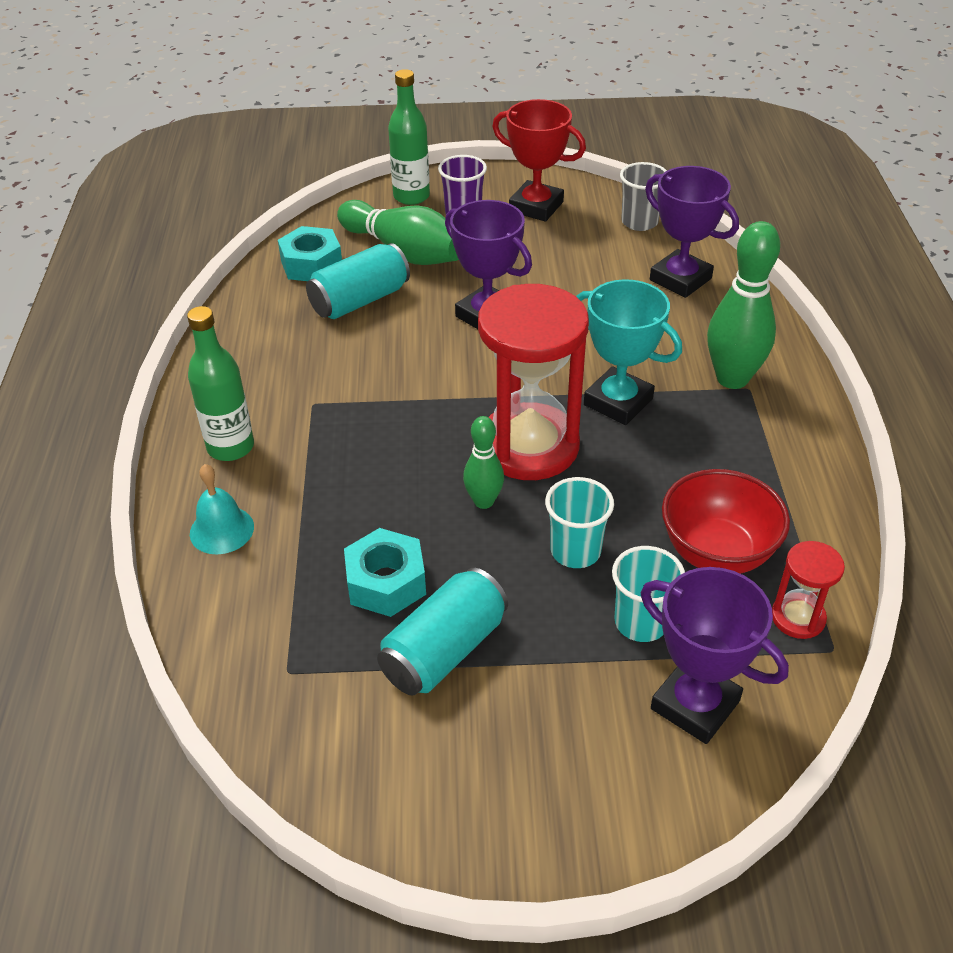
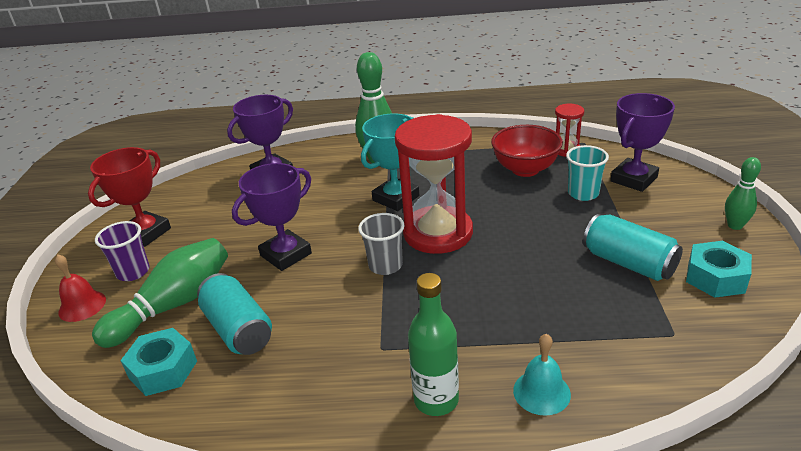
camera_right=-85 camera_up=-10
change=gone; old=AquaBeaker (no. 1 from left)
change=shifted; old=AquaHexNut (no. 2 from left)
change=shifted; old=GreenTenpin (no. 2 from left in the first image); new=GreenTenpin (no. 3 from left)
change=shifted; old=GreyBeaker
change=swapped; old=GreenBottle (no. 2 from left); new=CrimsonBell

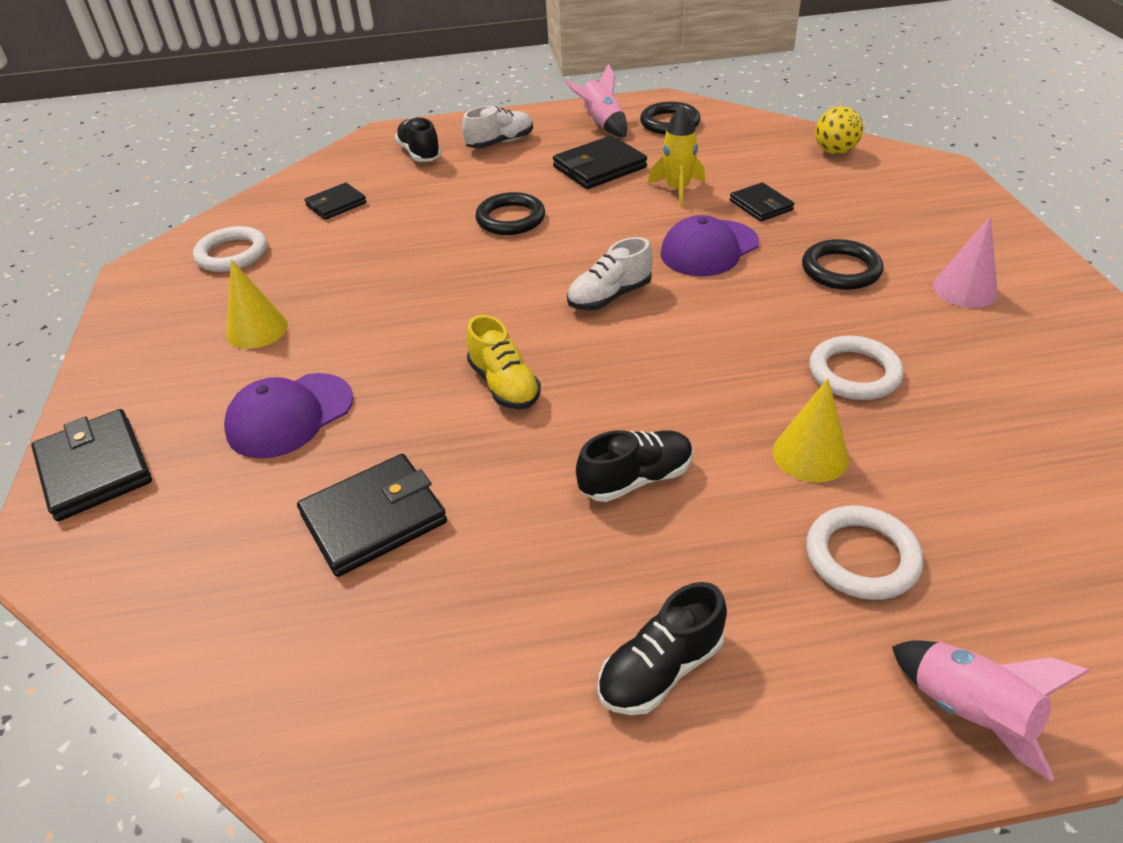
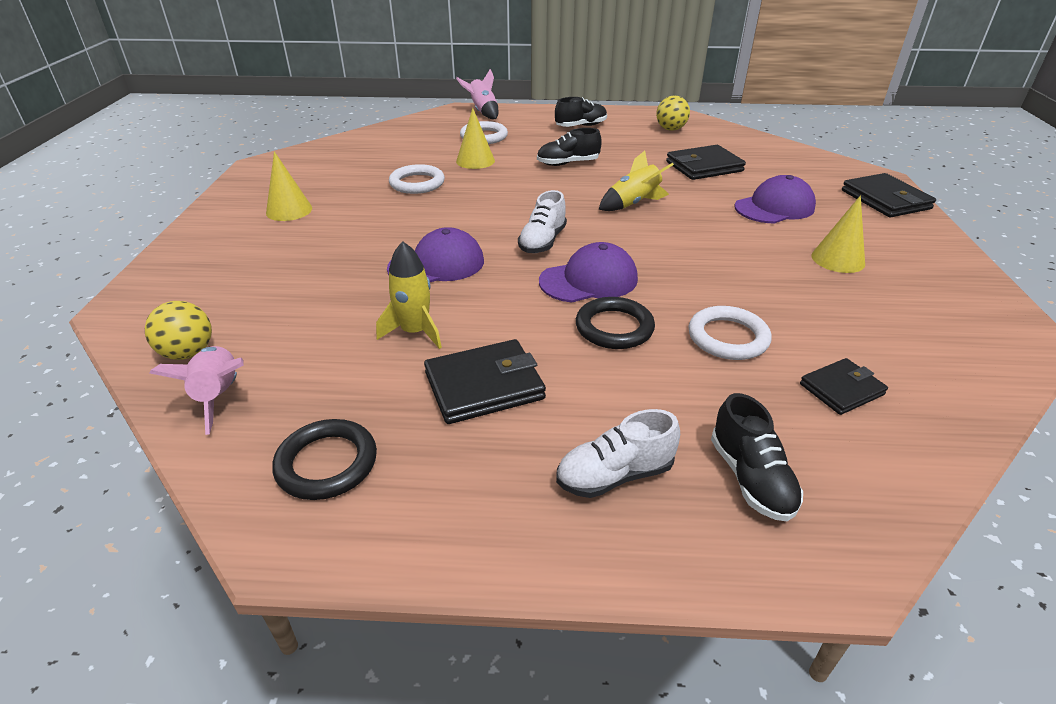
camera_right=-170 camera_up=-5
change=gone; old=EbonyWallet (no. 5 from left)
change=gone; old=EbonyHoop (no. 3 from left)
change=new; new=RoyalPurpleCap (no. 2 from left)
change=new; new=BrightYellowBall (no. 2 from left)
change=shifted; old=PureWhiteHoop (no. 1 from left in the first image); new=PureWhiteHoop (no. 3 from left)
change=shifted; old=RosySpaceship (no. 1 from left)
change=swapped; old=BrightYellowSneaker; new=BrightYellowSpaceship (no. 2 from left)
change=repainted; old=RosyCone; new=BrightYellowCone (no. 1 from left)
change=rotated; old=PureWhiteSneaker (no. 2 from left in the first image); degrees=135

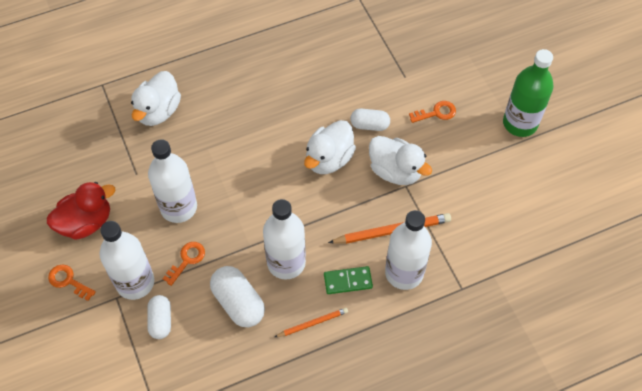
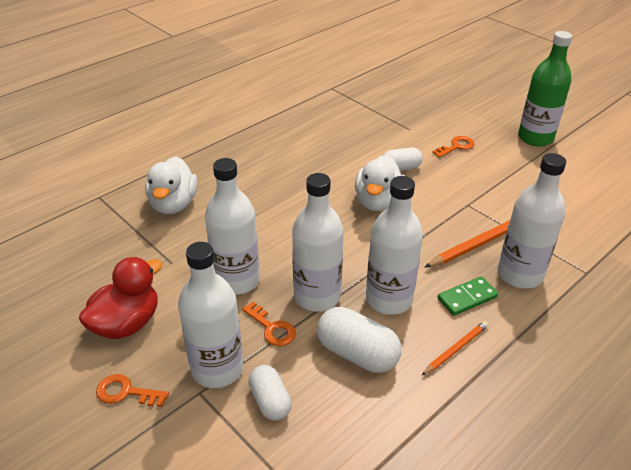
camera_right=-20 camera_up=-20
change=gone; old=PureWhiteRubberDuck (no. 3 from left)
change=new; new=PureWhiteBottle (no. 3 from left)
change=rotated; old=OrangeDoorKey (no. 2 from left); degrees=120

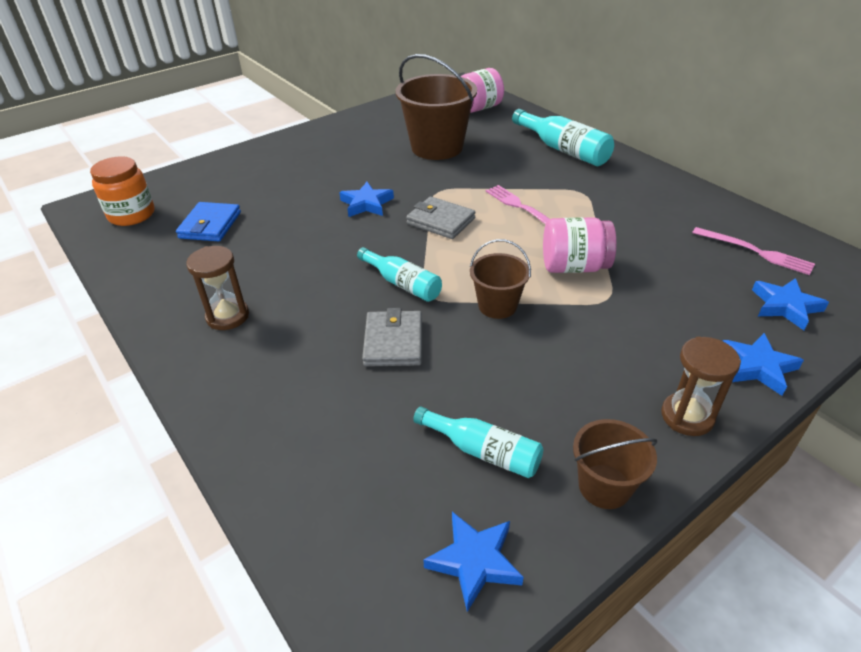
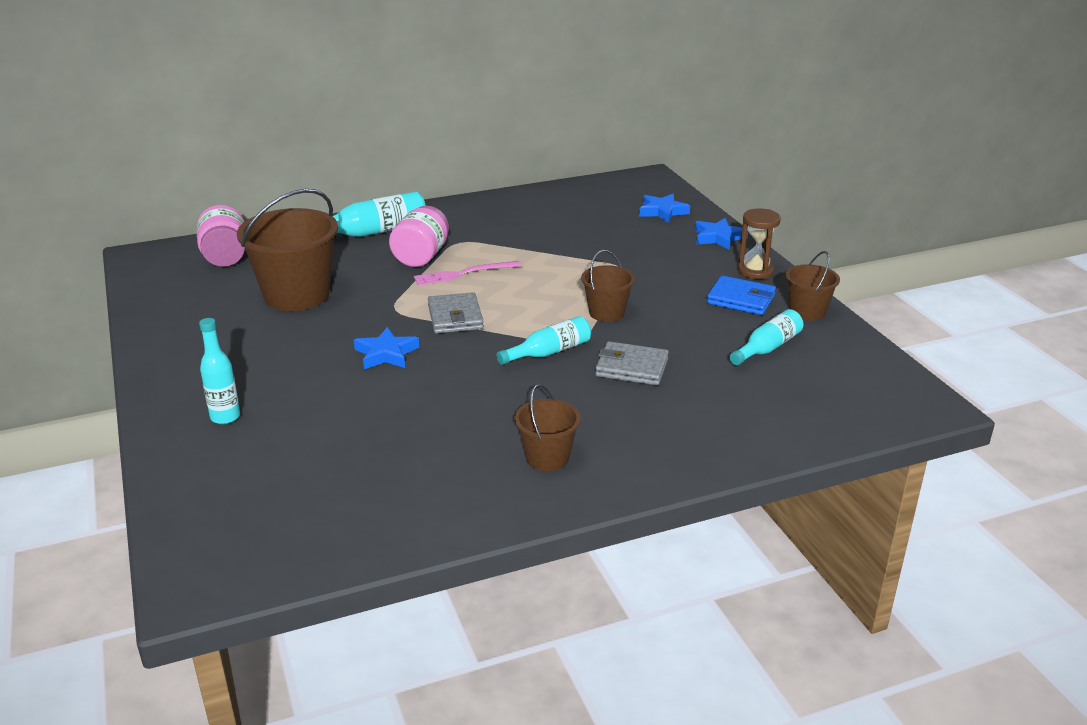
camera_right=-75 camera_up=-10
change=gone; old=OrangeJar
change=gone; old=CobaltFivePointedStar (no. 2 from left)
change=gone; old=RosyDinnerFork (no. 2 from left)
change=new; new=AquaBottle (no. 1 from left)
change=shifted; old=CobaltWallet
change=shifted; old=RosyJar (no. 2 from left)
change=swapped; old=DarkBrownHourglass (no. 1 from left); new=DarkBrownBucket (no. 2 from left)
change=rotated; old=GreyWallet (no. 2 from left in the first image); degrees=-60

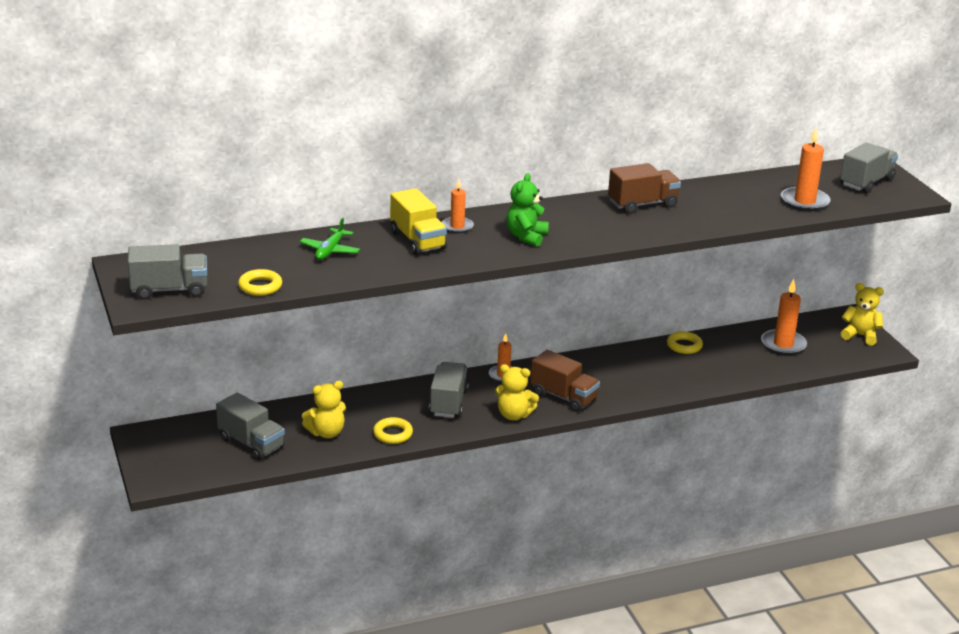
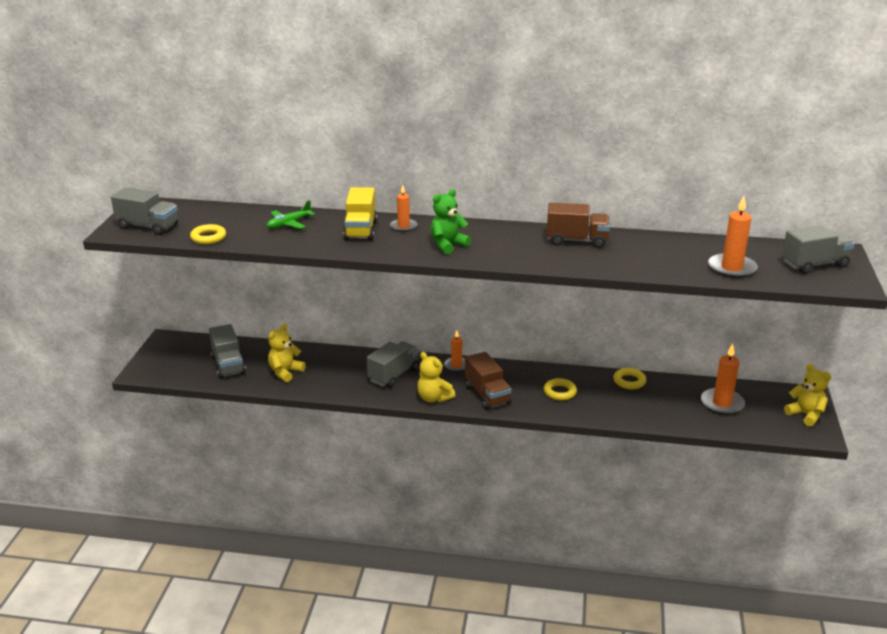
camera_right=30 camera_up=0
change=shifted; old=BrightYellowHoop (no. 2 from left)
change=rotated; old=BrightYellowStuffedBear (no. 1 from left); degrees=120

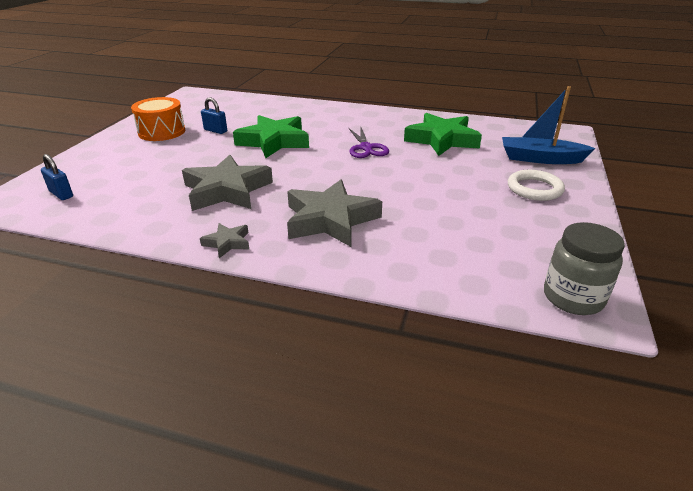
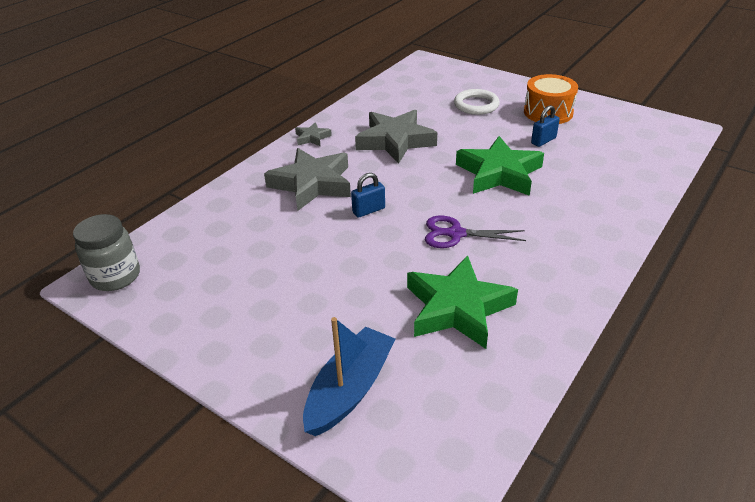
camera_right=110 camera_up=5
change=shifted; old=CobaltLock (no. 1 from left)
change=shifted; old=PureWhiteHoop

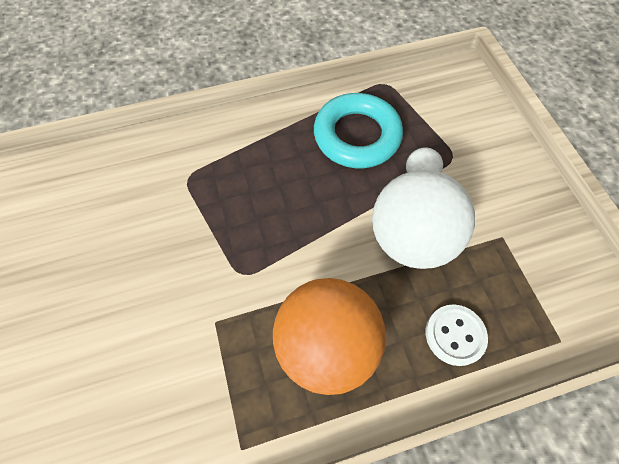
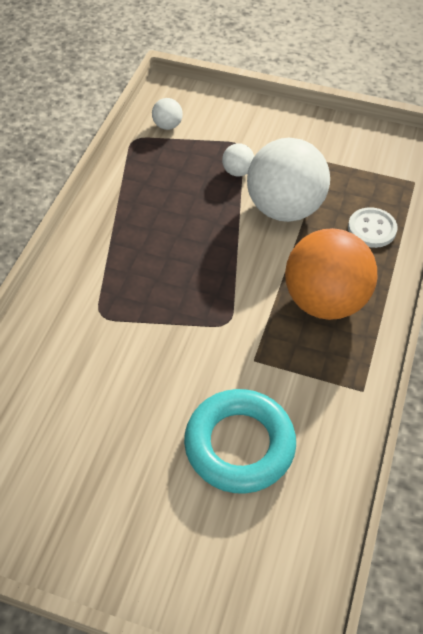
camera_right=-55 camera_up=-10
change=new; new=PureWhiteBall (no. 1 from left)
change=shifted; old=AquaHoop

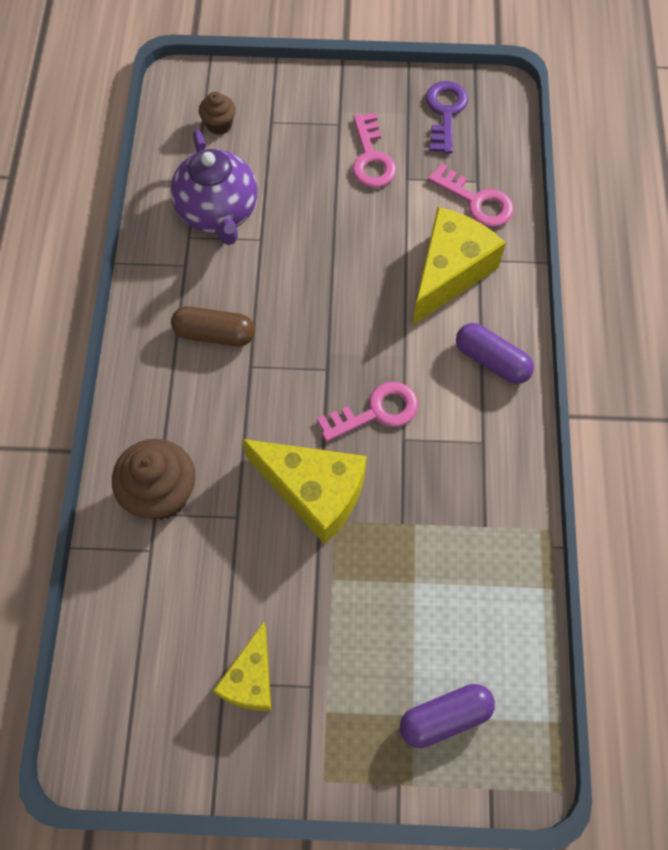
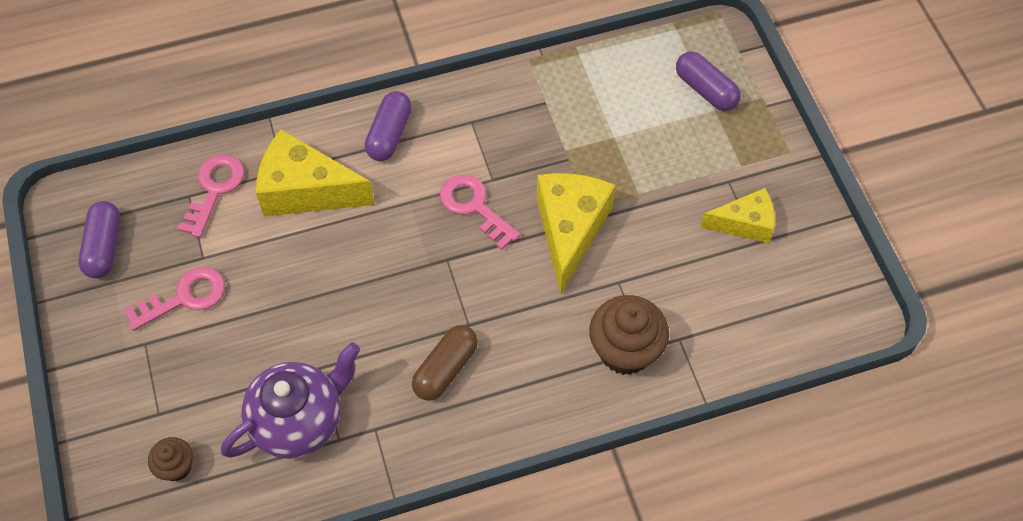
camera_right=-110 camera_up=-5
change=swapped; old=RoyalPurpleDoorKey; new=RoyalPurplePill (no. 1 from left)
change=rotated; old=DarkBrownPill; degrees=45

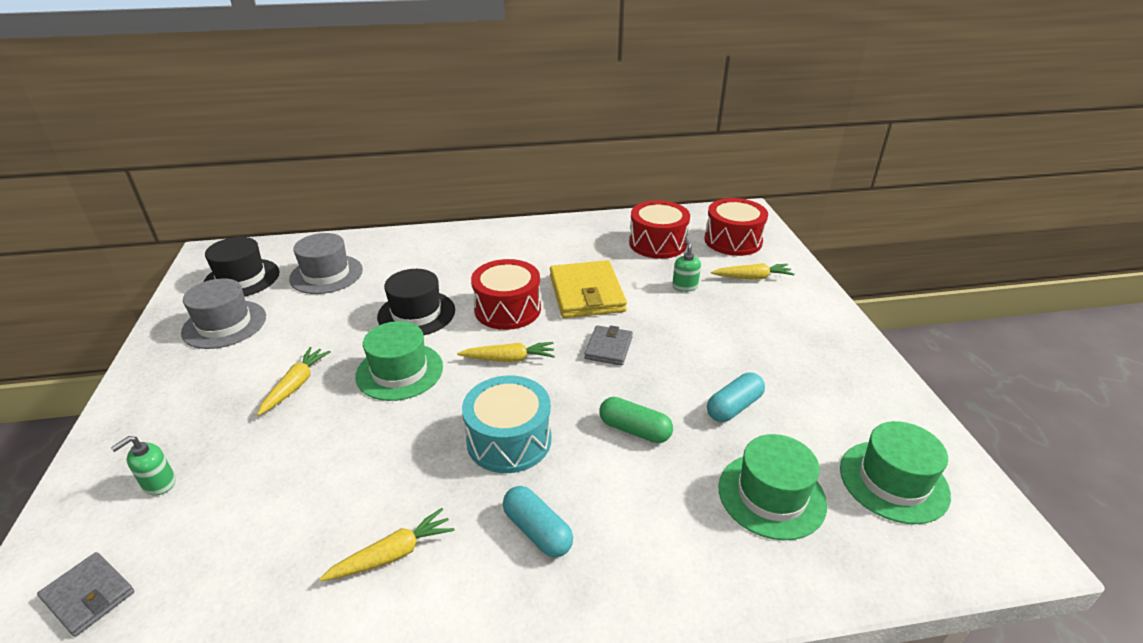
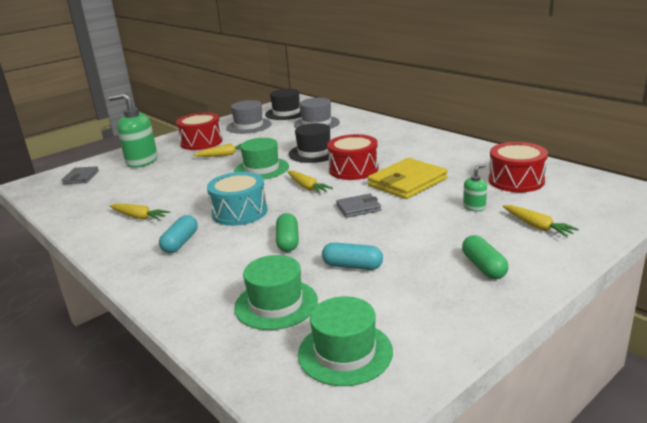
camera_right=60 camera_up=-10
change=new; new=GreenPill (no. 2 from left)
change=shifted; old=CrimsonSnareDrum (no. 3 from left in the first image); new=CrimsonSnareDrum (no. 1 from left)
change=scaled; old=GreenPumpBottle (no. 1 from left); factor=2.06

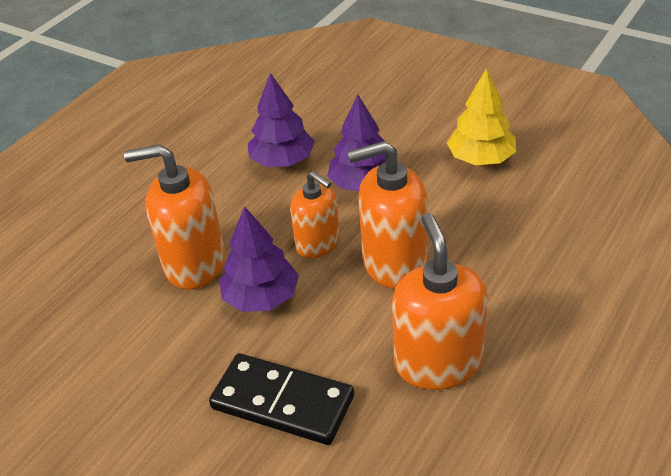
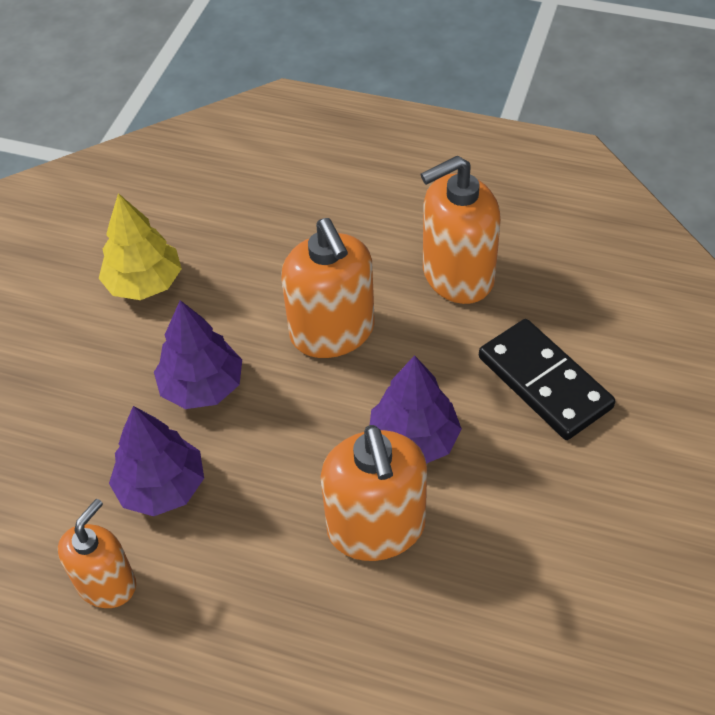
camera_right=-105 camera_up=10
change=shifted; old=OrangePumpBottle (no. 2 from left in the first image); new=OrangePumpBottle (no. 1 from left)
change=rotated; old=EbonyDominoPiece; degrees=-45

